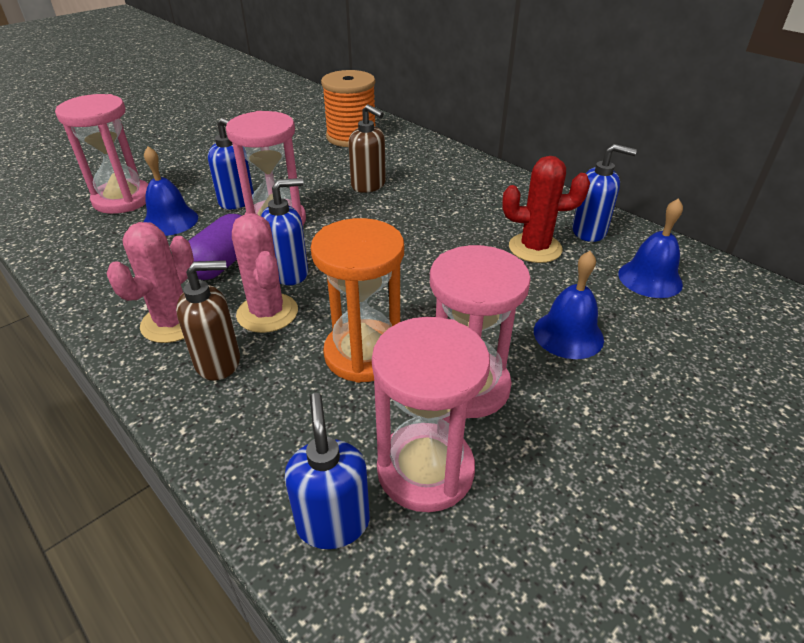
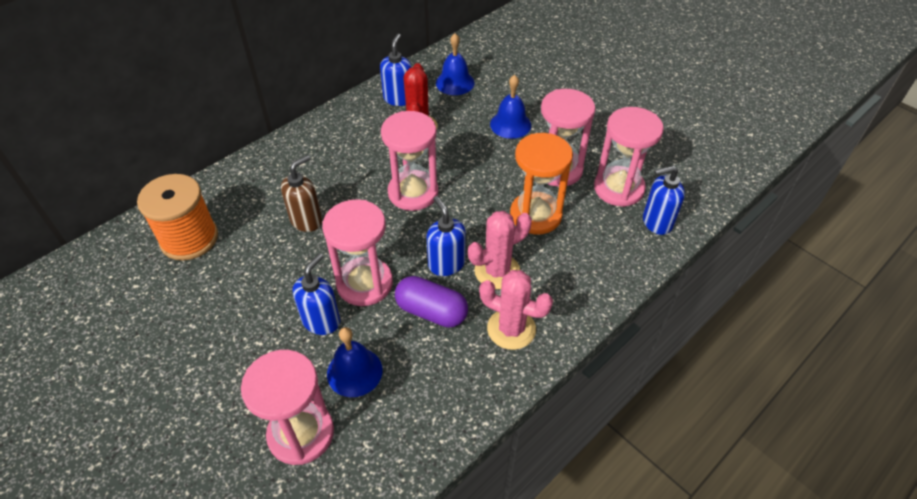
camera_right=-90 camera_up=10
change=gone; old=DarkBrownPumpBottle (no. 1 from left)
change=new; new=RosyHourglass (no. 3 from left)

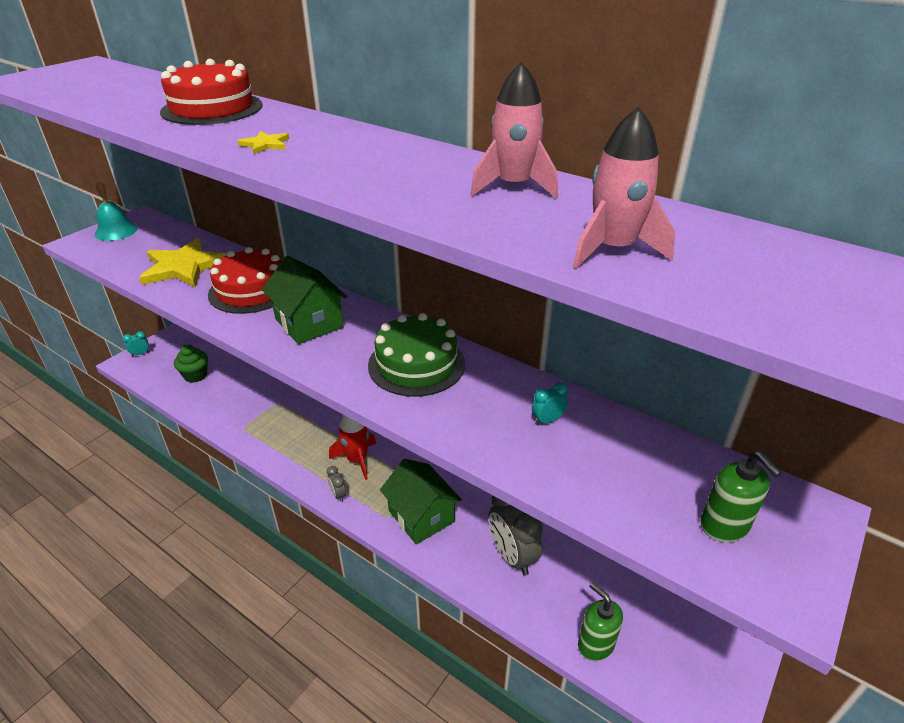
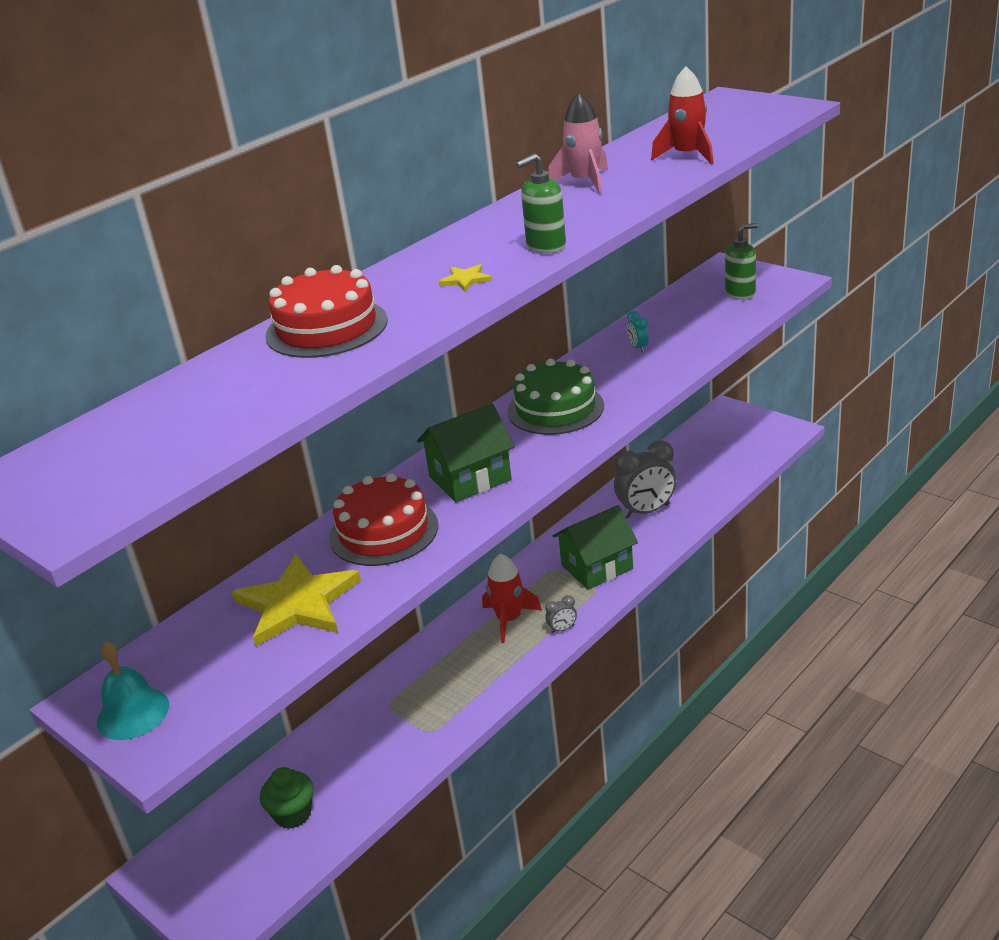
camera_right=-80 camera_up=-5
change=gone; old=AquaBedsideClock (no. 1 from left)
change=shifted; old=GreenPumpBottle (no. 1 from left)
change=repainted; old=RosySpaceship (no. 2 from left); new=CrimsonSpaceship (no. 2 from left)

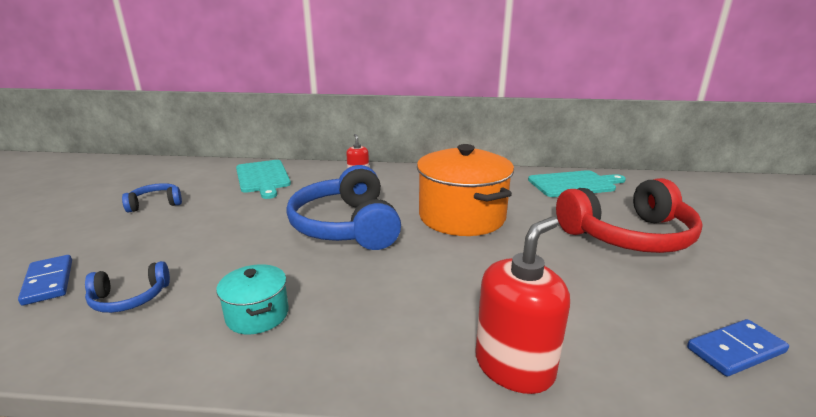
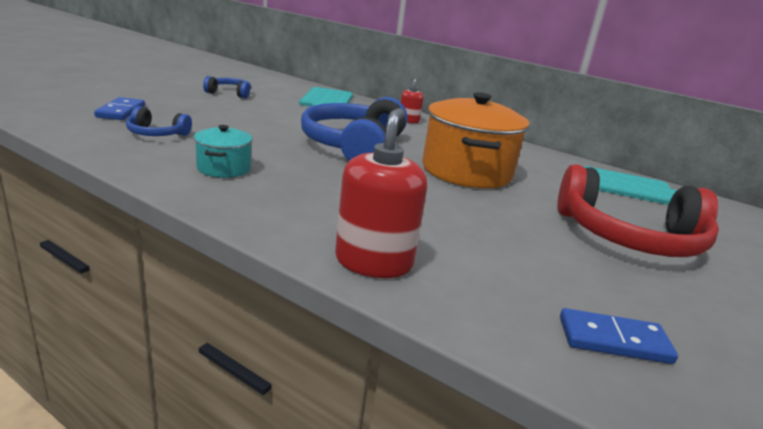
camera_right=25 camera_up=0
change=rotated; old=CrimsonPumpBottle (no. 2 from left in the first image); degrees=-60

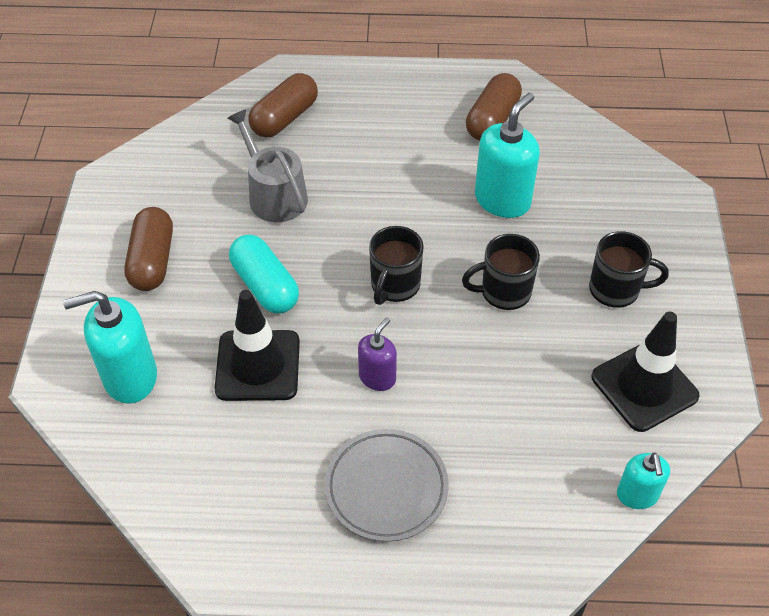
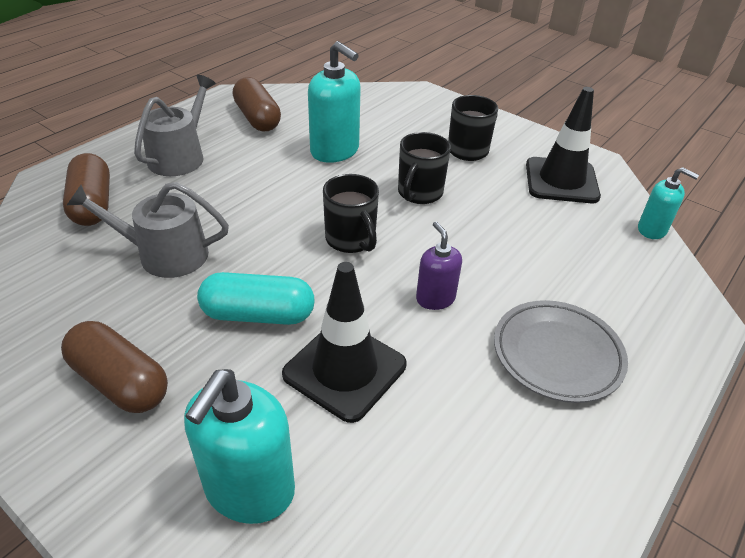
camera_right=-55 camera_up=-10
change=new; new=GreyWateringCan (no. 2 from left)
change=rotated; old=AquaPumpBottle (no. 2 from left); degrees=150

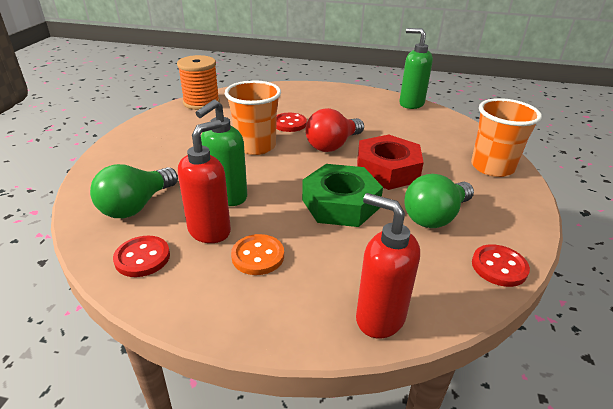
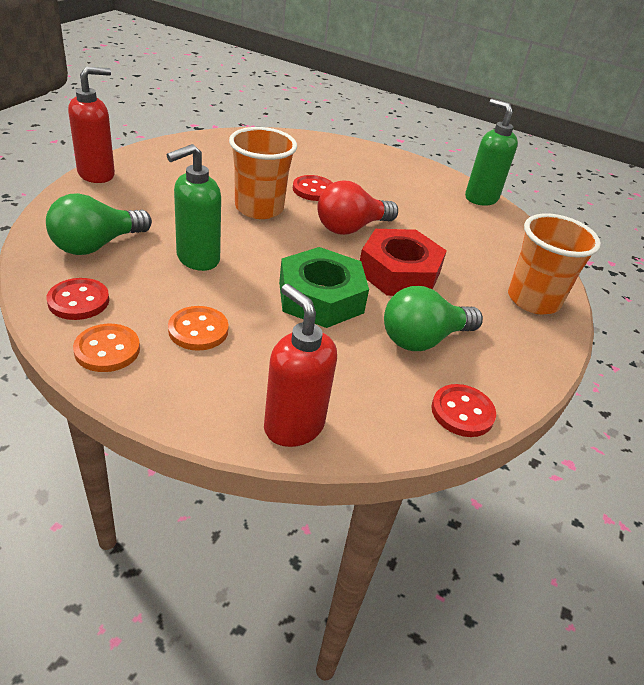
camera_right=10 camera_up=5
change=gone; old=OrangeBobbin
change=new; new=OrangeShirtButton (no. 1 from left)
change=shifted; old=CrimsonPumpBottle (no. 1 from left)

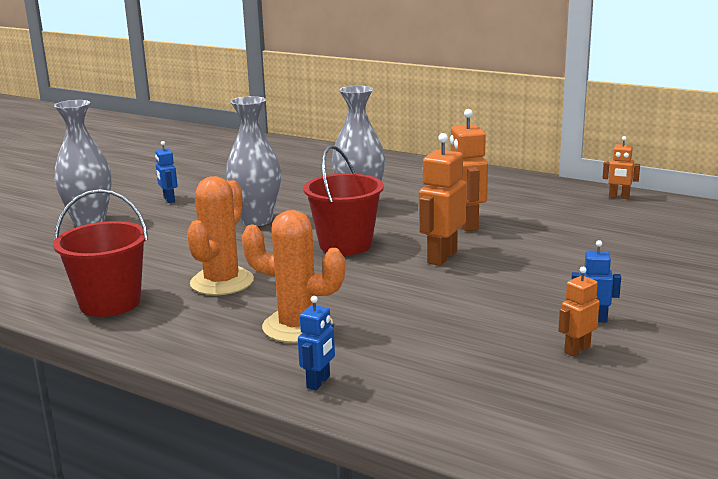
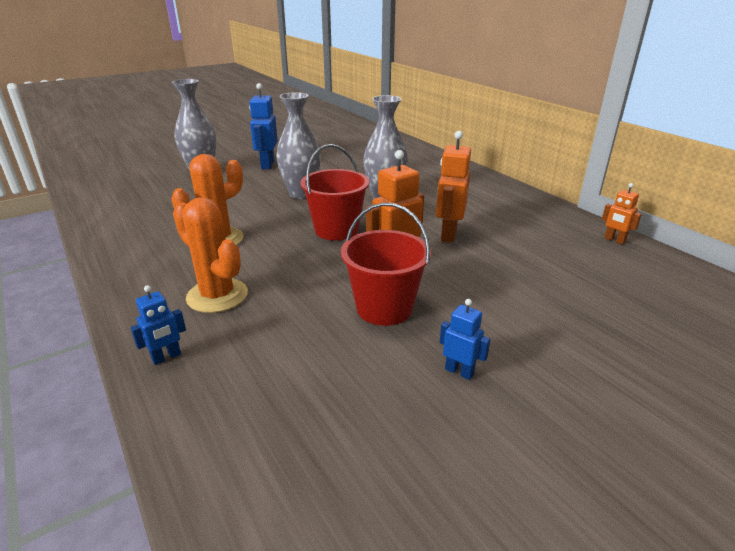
camera_right=25 camera_up=10
change=gone; old=OrangeToyRobot (no. 3 from left)
change=shifted; old=CrimsonBucket (no. 1 from left in the first image); new=CrimsonBucket (no. 2 from left)
change=scaled; old=CobaltToyRobot (no. 1 from left in the first image); factor=1.75

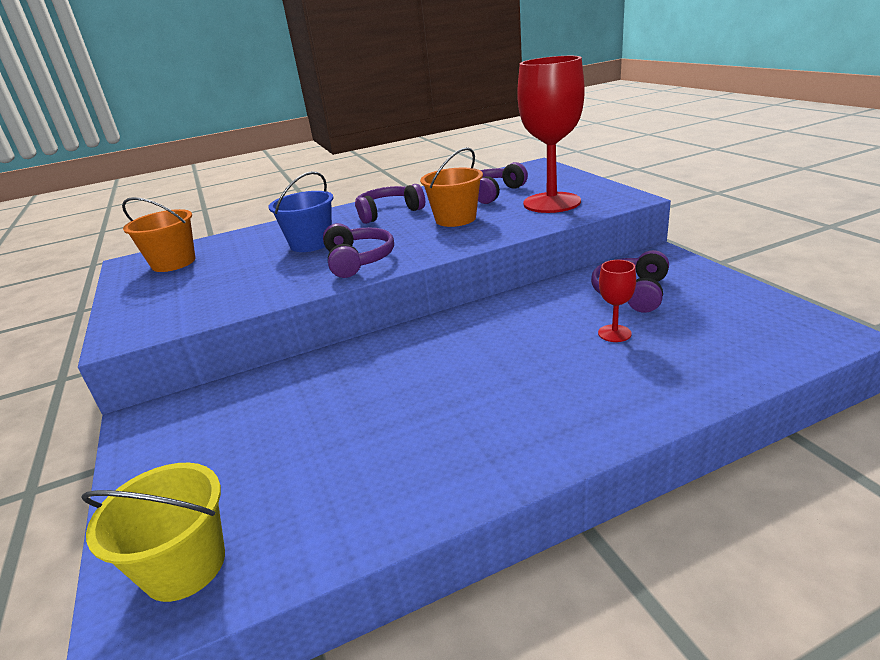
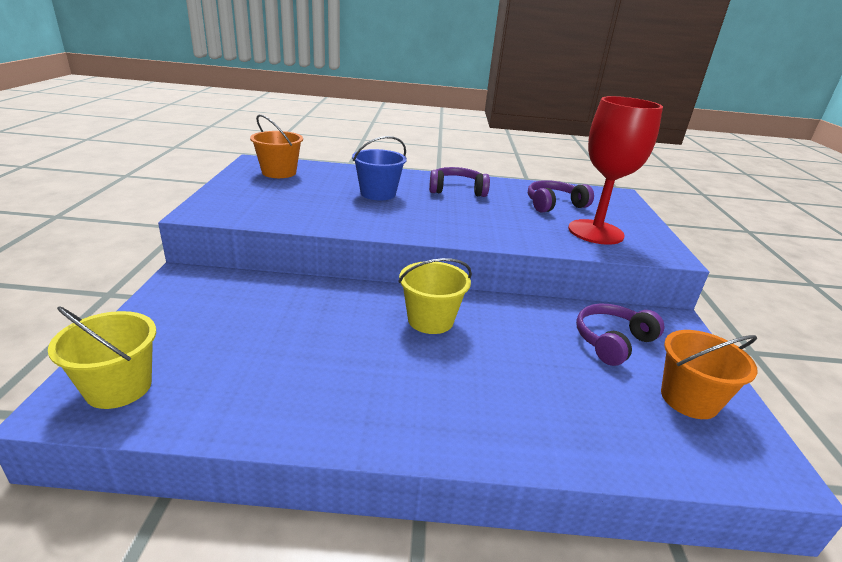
camera_right=20 camera_up=0
change=gone; old=RoyalPurpleOverEarHeadphones (no. 1 from left)
change=gone; old=CrimsonWineGlass (no. 2 from left)
change=new; new=BrightYellowBucket (no. 2 from left)
change=shifted; old=OrangeBucket (no. 2 from left)

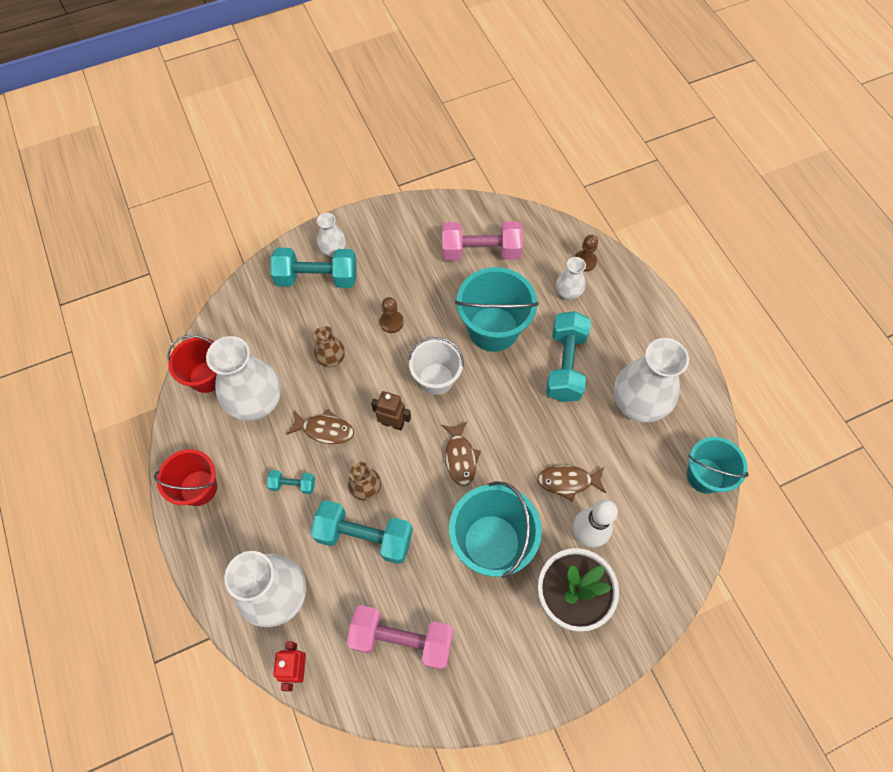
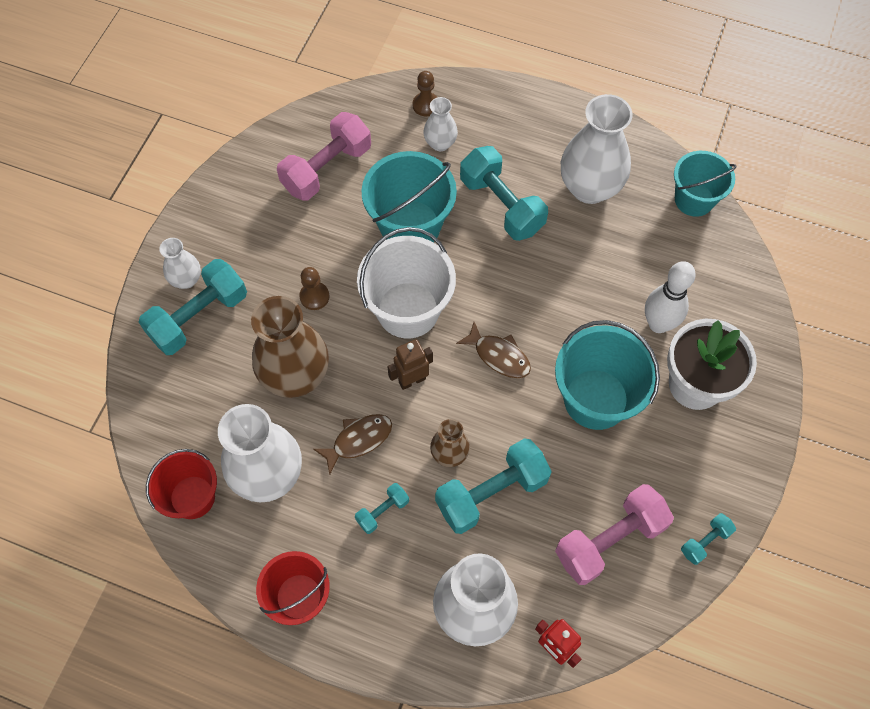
camera_right=-45 camera_up=0
change=gone; old=DarkBrownFishFigure (no. 3 from left)
change=new; new=AquaHandWeight (no. 5 from left)
change=scaled; old=DarkBrownFlowerVase (no. 1 from left); factor=1.96
change=scaled; old=PureWhiteBucket; factor=1.51

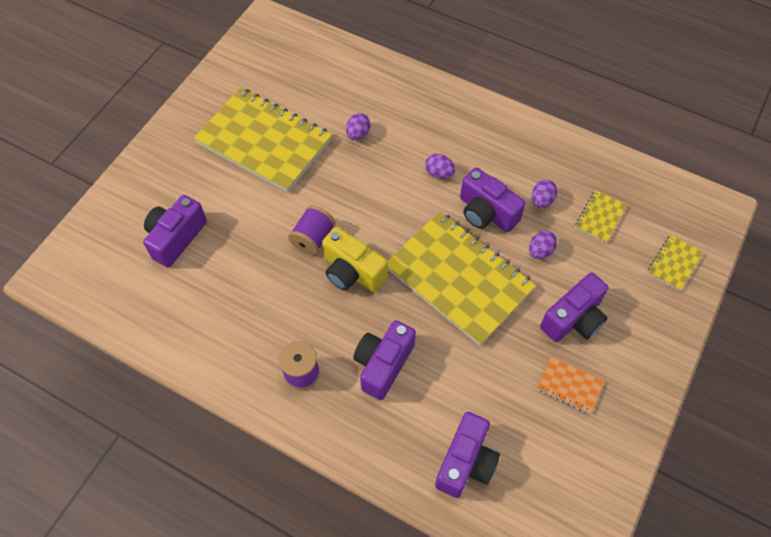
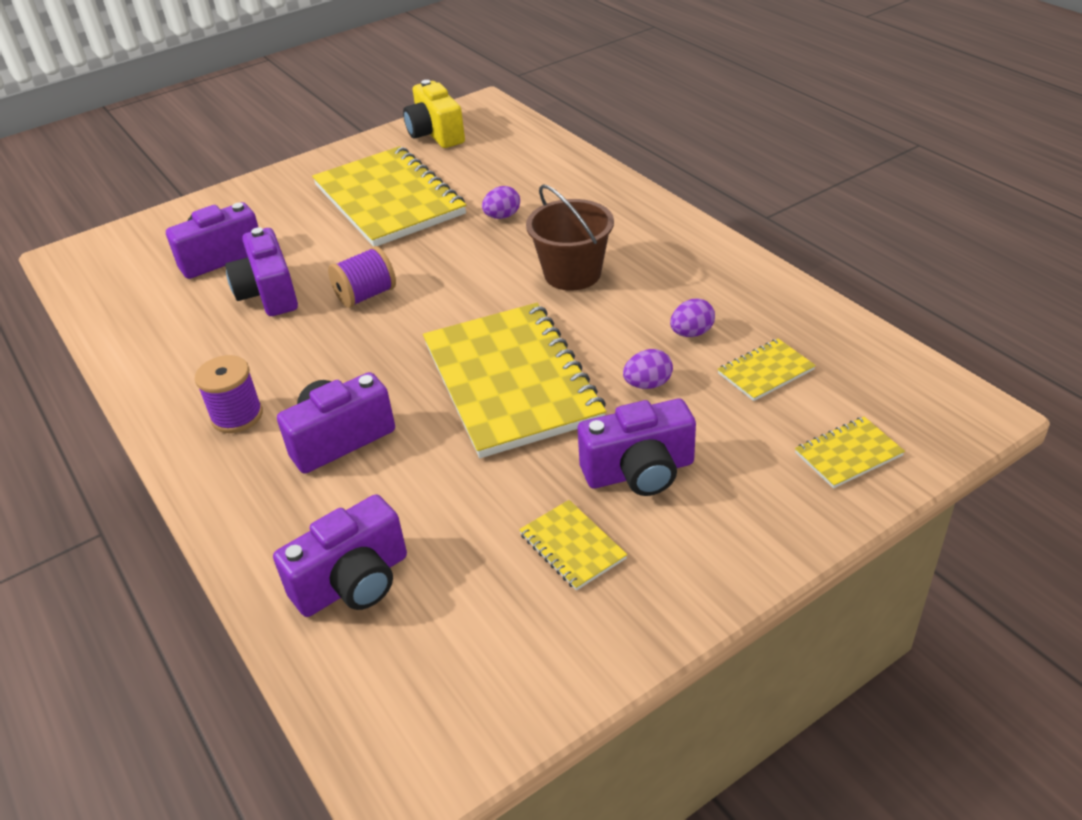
camera_right=30 camera_up=-20
change=shifted; old=BrightYellowCamera
change=shifted; old=RoyalPurpleCamera (no. 4 from left in the first image); new=RoyalPurpleCamera (no. 2 from left)
change=swapped; old=RoyalPurpleToyEgg (no. 2 from left); new=DarkBrownBucket
change=repainted; old=OrangeExerciseBook; new=BrightYellowExerciseBook (no. 3 from left)

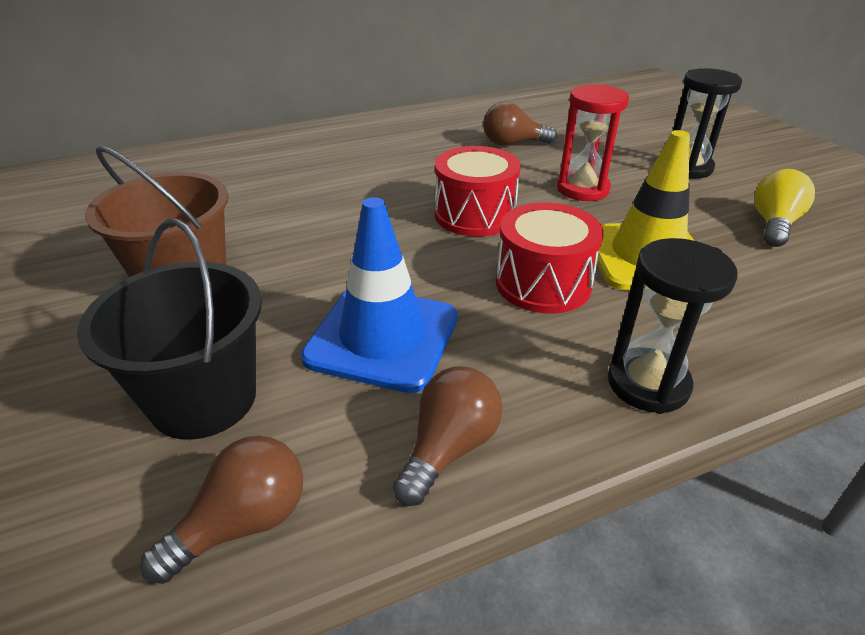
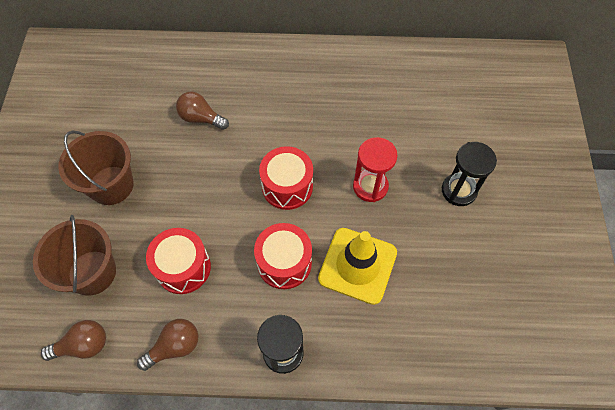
camera_right=25 camera_up=25
change=gone; old=BrightYellowLightbulb
change=shifted; old=DarkBrownLightbulb (no. 3 from left)
change=swapped; old=CobaltTrafficCone; new=CrimsonSnareDrum (no. 1 from left)
change=repainted; old=EbonyBucket; new=DarkBrownBucket (no. 1 from left)

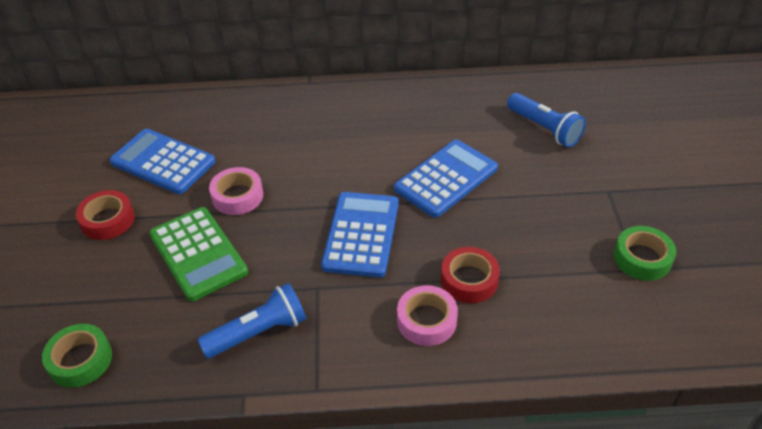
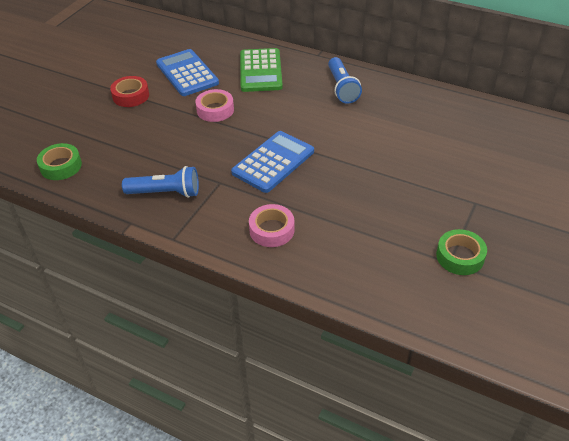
camera_right=30 camera_up=0
change=gone; old=CobaltPocketCalculator (no. 3 from left)
change=gone; old=CrimsonRollOfTape (no. 2 from left)
change=shifted; old=GreenPocketCalculator
change=shifted; old=CobaltPocketTorch (no. 2 from left)

